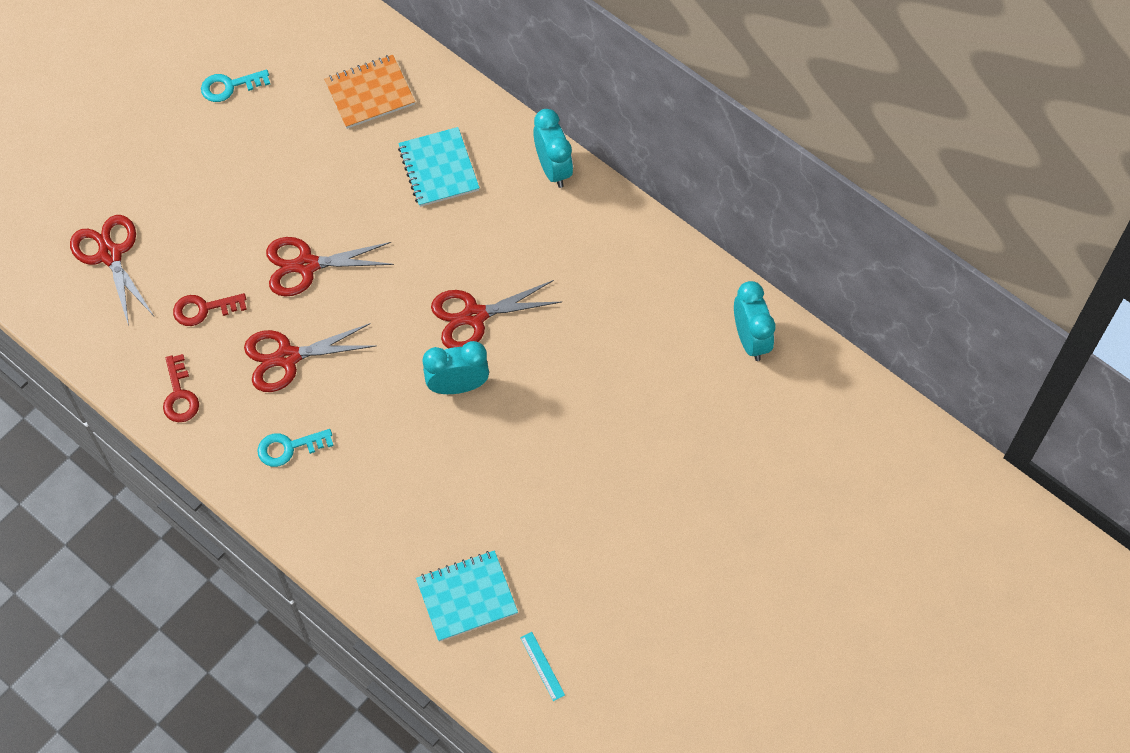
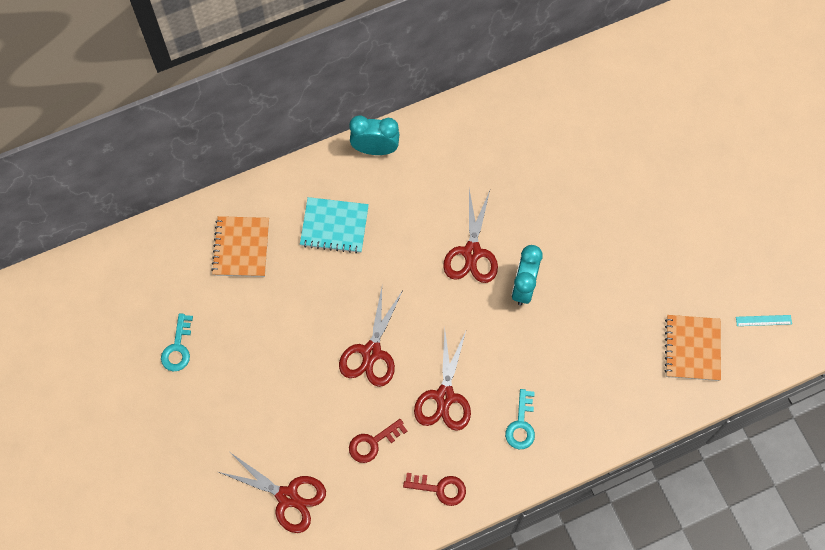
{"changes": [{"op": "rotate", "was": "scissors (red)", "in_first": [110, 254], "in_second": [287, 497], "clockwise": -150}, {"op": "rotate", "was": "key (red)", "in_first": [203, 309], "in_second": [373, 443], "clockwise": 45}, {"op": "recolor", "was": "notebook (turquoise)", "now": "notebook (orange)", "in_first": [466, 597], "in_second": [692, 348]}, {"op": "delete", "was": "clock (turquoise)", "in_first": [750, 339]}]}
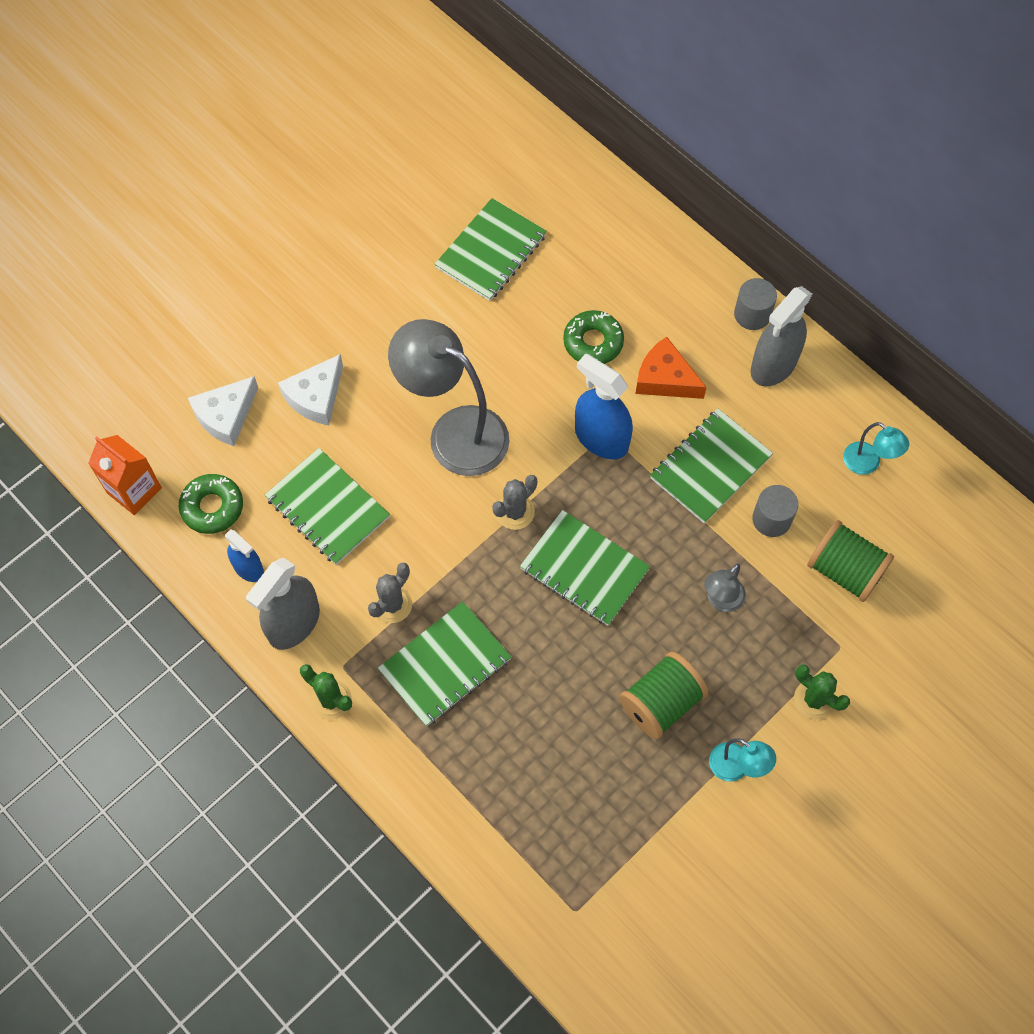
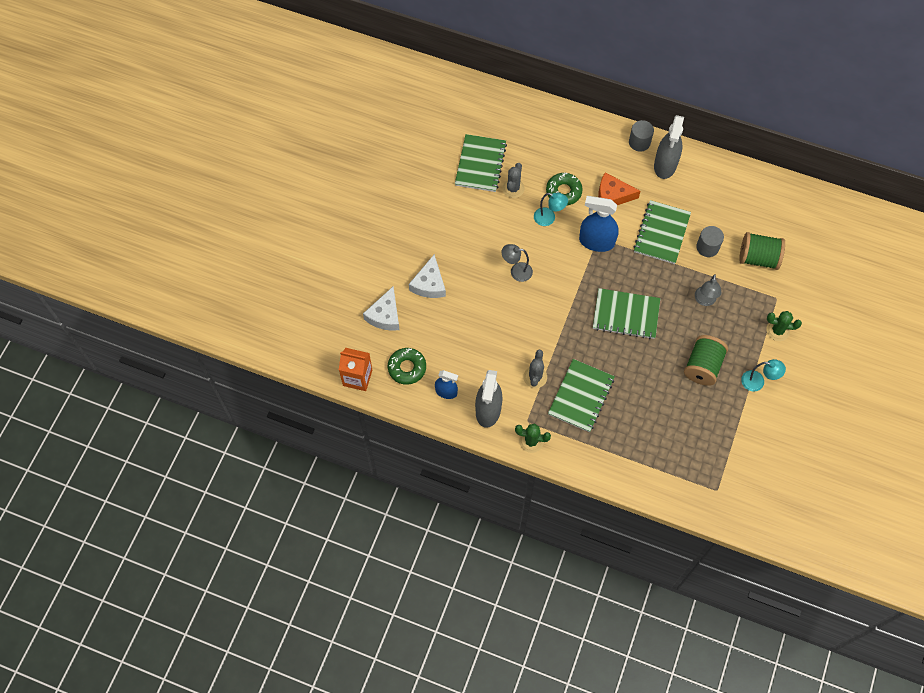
{"changes": [{"op": "move", "was": "cactus (grey)", "in_first": [515, 512], "in_second": [513, 188]}, {"op": "resize", "was": "lamp (grey)", "in_first": [454, 432], "in_second": [516, 271], "ratio": 0.46}, {"op": "move", "was": "lamp (turquoise)", "in_first": [868, 464], "in_second": [549, 218]}, {"op": "delete", "was": "notebook (green)", "in_first": [327, 508]}]}
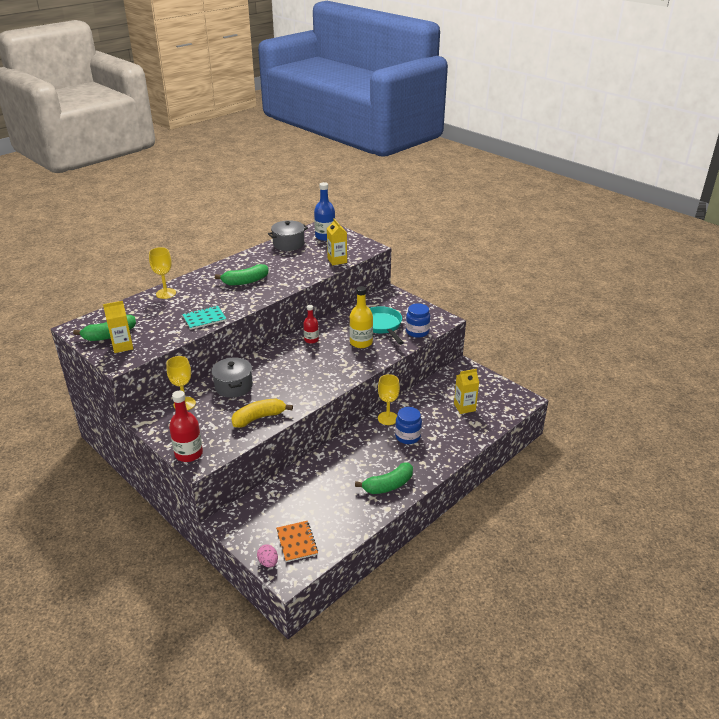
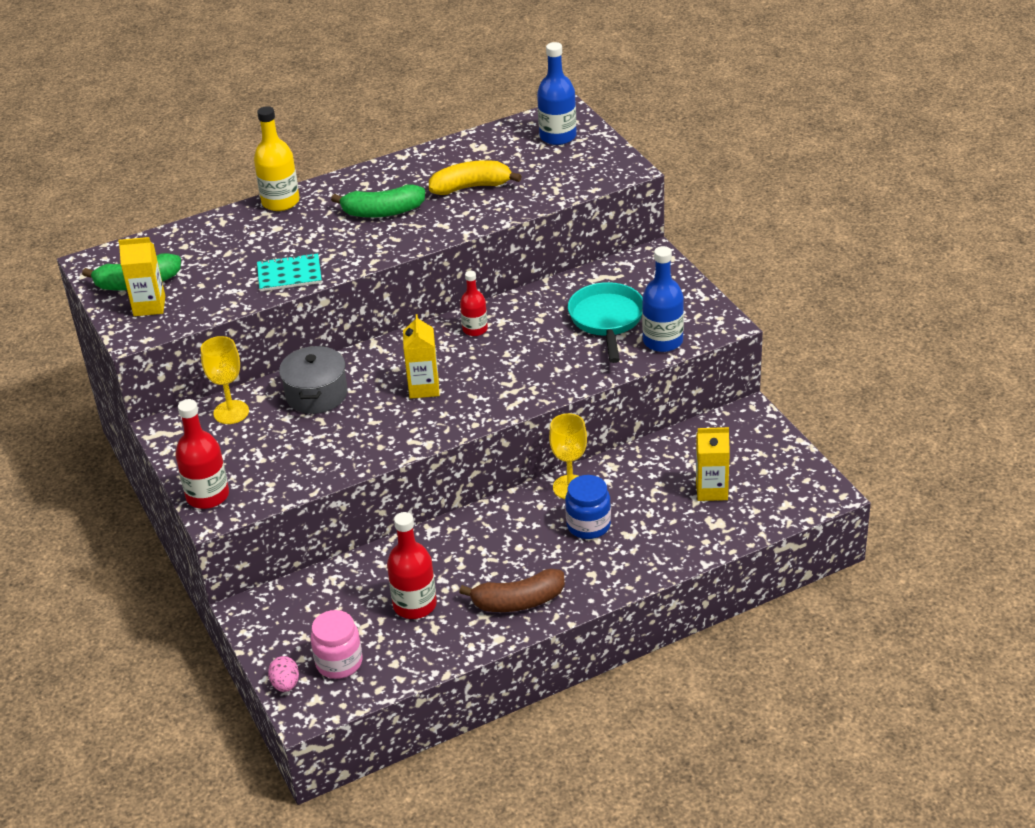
{"changes": [{"op": "move", "was": "bottle (yellow)", "in_first": [361, 342], "in_second": [280, 202]}, {"op": "replace", "was": "notebook (orange)", "now": "jar (pink)", "in_first": [297, 542], "in_second": [339, 663]}, {"op": "insert", "now": "bottle (red)", "in_second": [414, 605]}, {"op": "move", "was": "carton (yellow)", "in_first": [337, 260], "in_second": [424, 388]}, {"op": "move", "was": "banana (yellow)", "in_first": [259, 418], "in_second": [471, 187]}, {"op": "recolor", "was": "banana (green)", "now": "banana (brown)", "in_first": [388, 485], "in_second": [518, 601]}, {"op": "replace", "was": "jar (blue)", "now": "bottle (blue)", "in_first": [417, 332], "in_second": [663, 341]}, {"op": "delete", "was": "goblet (yellow)", "in_first": [166, 293]}, {"op": "delete", "was": "pot (grey)", "in_first": [288, 244]}]}
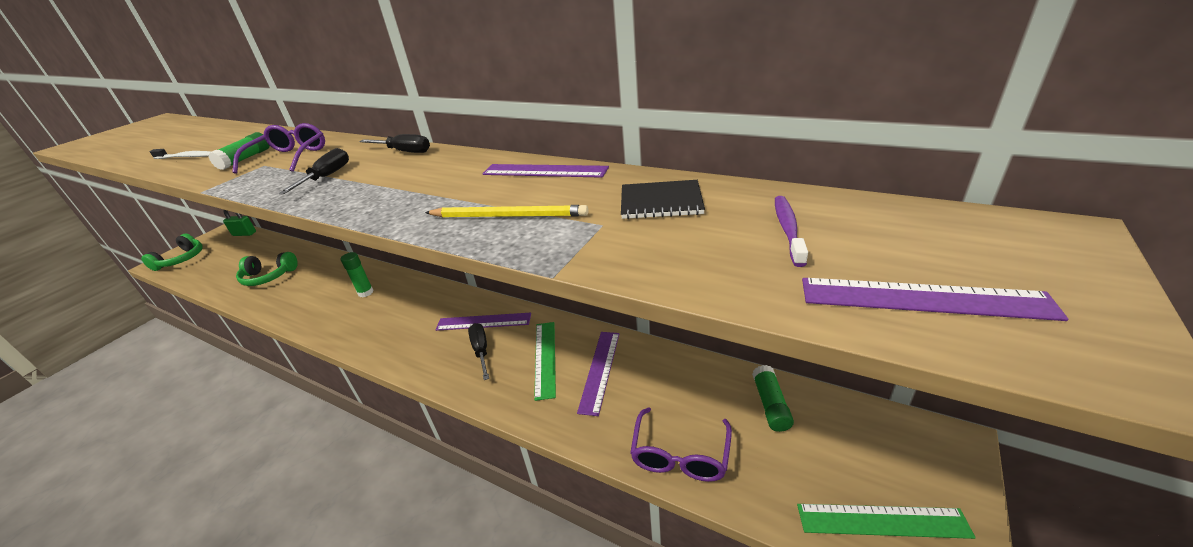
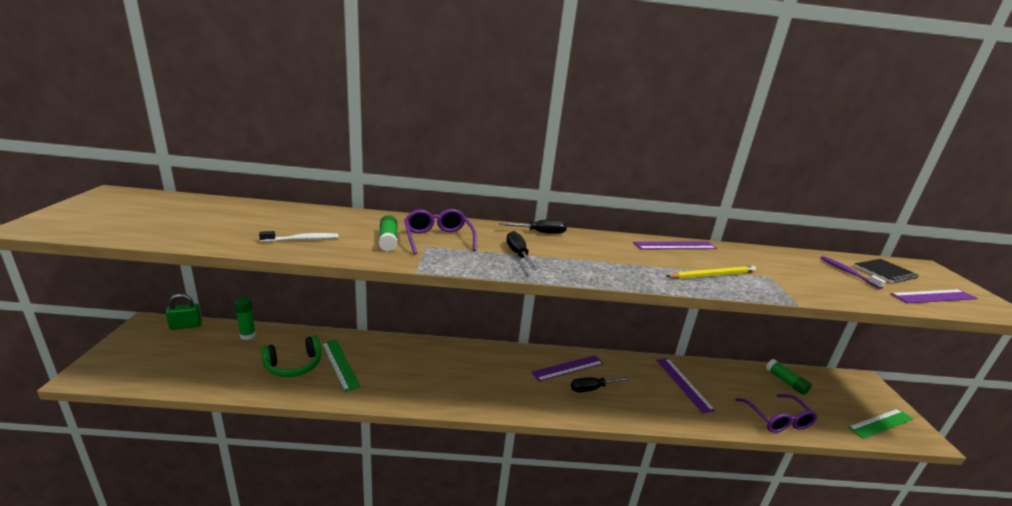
{"changes": [{"op": "move", "was": "glue stick (green)", "in_first": [366, 292], "in_second": [248, 335]}, {"op": "move", "was": "ruler (green)", "in_first": [545, 358], "in_second": [340, 364]}, {"op": "rotate", "was": "screwdriver (black)", "in_first": [481, 351], "in_second": [592, 388], "clockwise": -60}, {"op": "move", "was": "notebook (black)", "in_first": [661, 202], "in_second": [885, 272]}, {"op": "delete", "was": "headphones (green)", "in_first": [181, 259]}]}
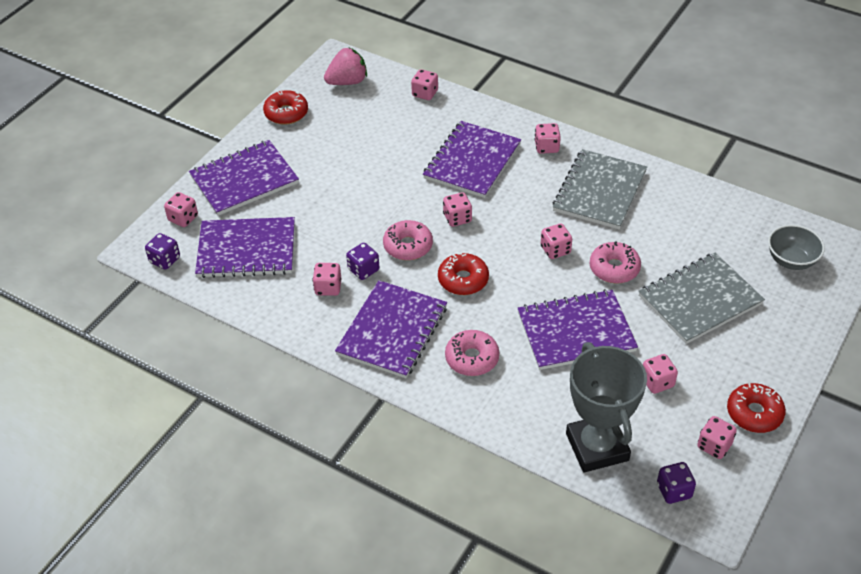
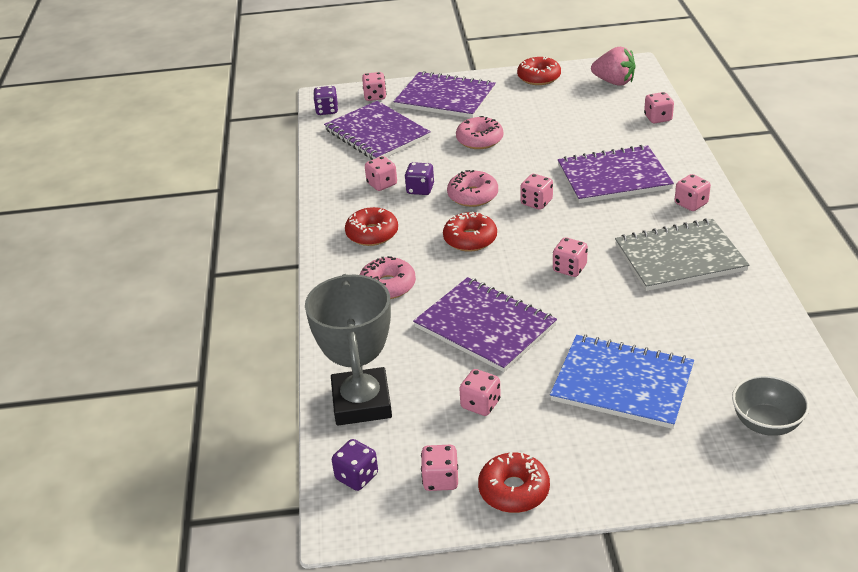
{"changes": [{"op": "rotate", "was": "trophy (grey)", "in_first": [597, 447], "in_second": [361, 402], "clockwise": -45}, {"op": "replace", "was": "notebook (purple)", "now": "donut (red)", "in_first": [392, 331], "in_second": [372, 234]}, {"op": "move", "was": "donut (pink)", "in_first": [614, 268], "in_second": [479, 140]}, {"op": "recolor", "was": "notebook (grey)", "now": "notebook (blue)", "in_first": [700, 300], "in_second": [622, 383]}]}
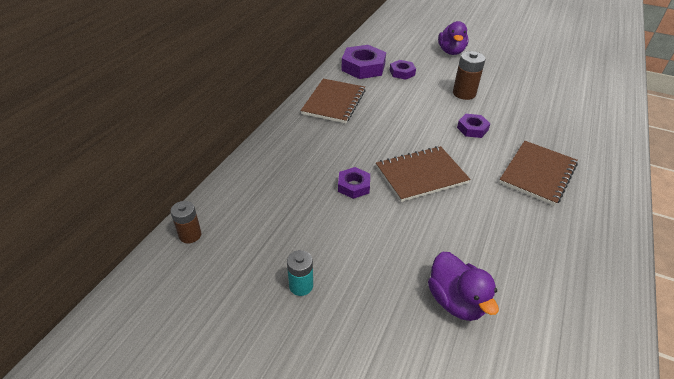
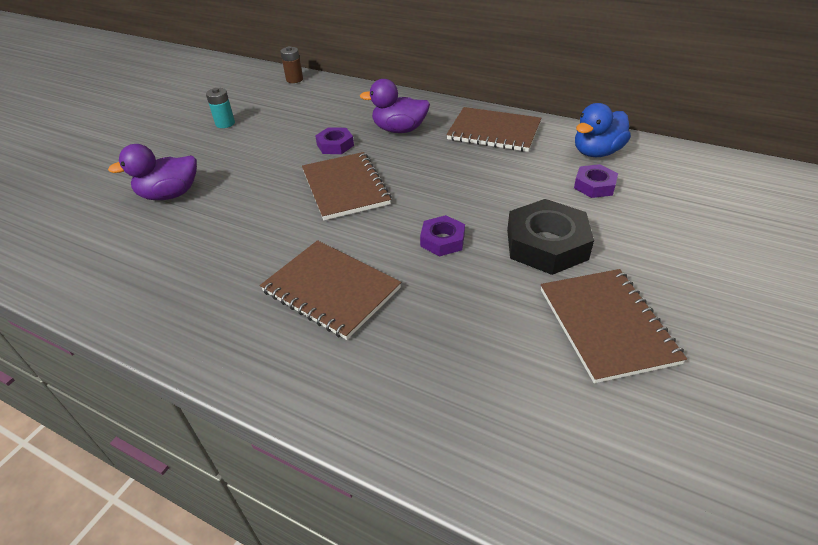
{"changes": [{"op": "move", "was": "duck (purple)", "in_first": [451, 52], "in_second": [399, 130]}, {"op": "replace", "was": "battery (brown)", "now": "nut (black)", "in_first": [464, 93], "in_second": [546, 244]}, {"op": "insert", "now": "notebook (brown)", "in_second": [606, 325]}, {"op": "replace", "was": "nut (purple)", "now": "duck (blue)", "in_first": [363, 67], "in_second": [596, 152]}]}
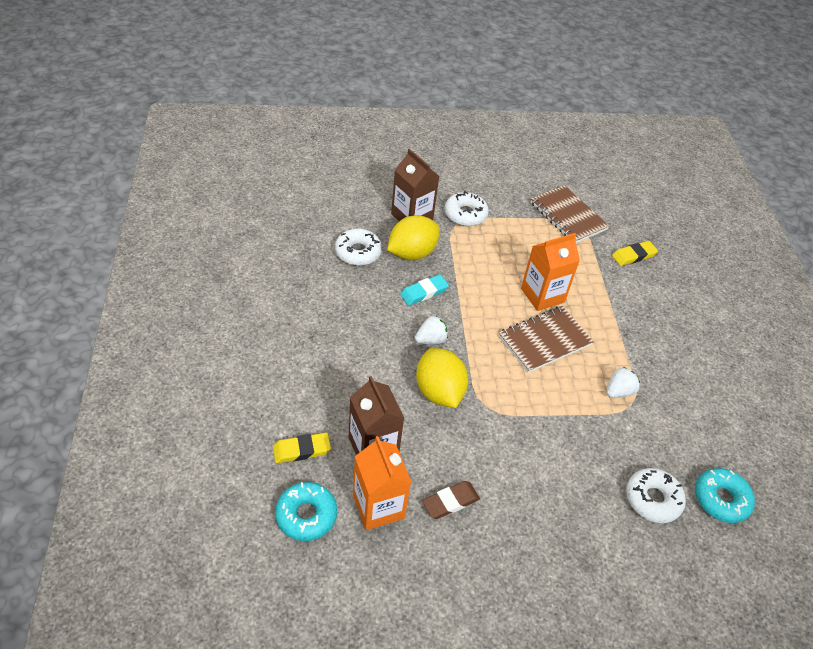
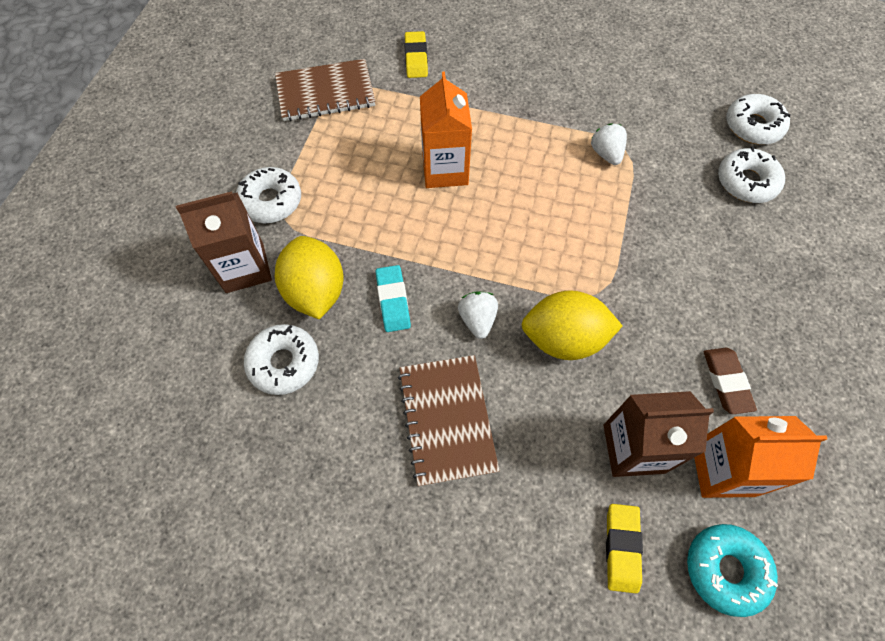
{"changes": [{"op": "move", "was": "notebook (brown)", "in_first": [544, 341], "in_second": [447, 420]}, {"op": "recolor", "was": "donut (turquoise)", "now": "donut (white)", "in_first": [721, 499], "in_second": [753, 126]}]}
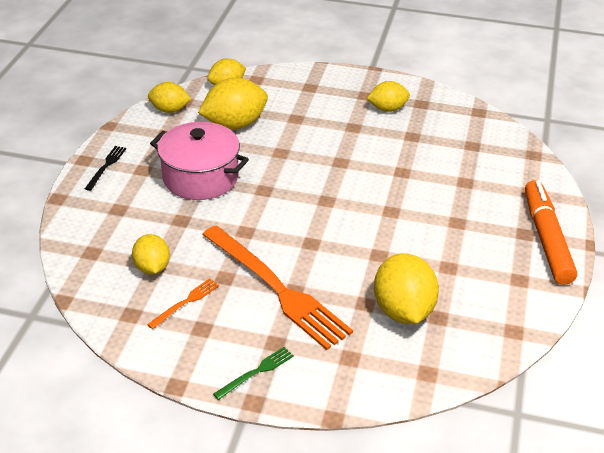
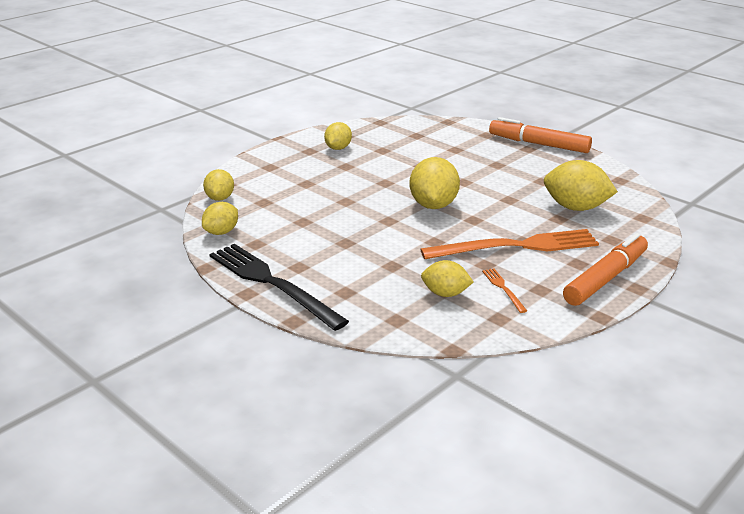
{"changes": [{"op": "resize", "was": "fork (black)", "in_first": [106, 166], "in_second": [272, 283], "ratio": 2.4}, {"op": "move", "was": "lemon (yellow)", "in_first": [235, 124], "in_second": [433, 205]}, {"op": "replace", "was": "fork (green)", "now": "marker (orange)", "in_first": [256, 372], "in_second": [606, 278]}, {"op": "delete", "was": "pot (pink)", "in_first": [201, 177]}]}
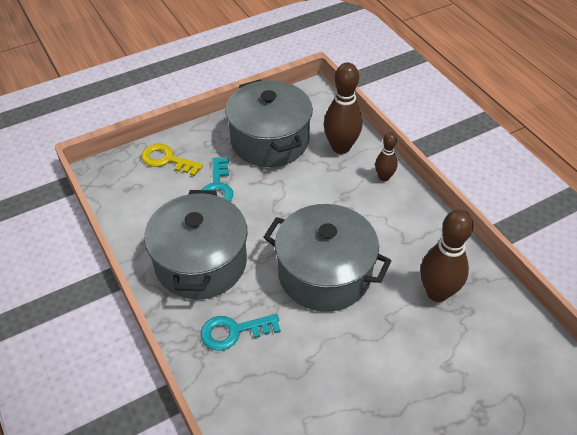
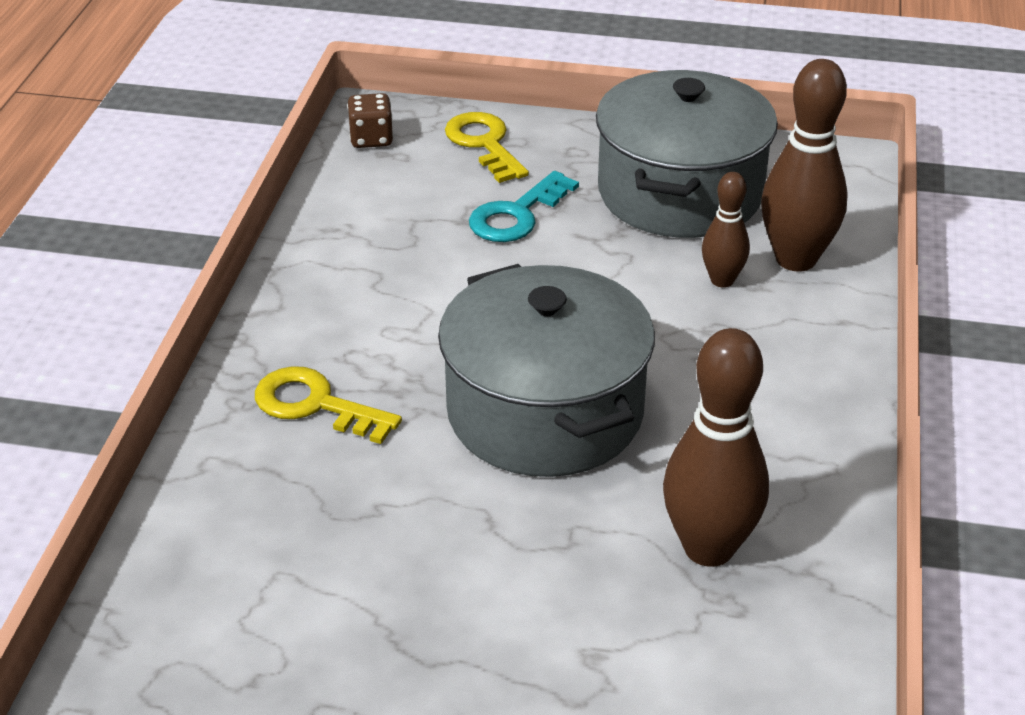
{"changes": [{"op": "recolor", "was": "key (turquoise)", "now": "key (yellow)", "in_first": [234, 331], "in_second": [316, 405]}, {"op": "insert", "now": "dice (brown)", "in_second": [371, 139]}, {"op": "move", "was": "bowling pin (brown)", "in_first": [384, 177], "in_second": [722, 280]}, {"op": "delete", "was": "pot (grey)", "in_first": [201, 262]}]}
